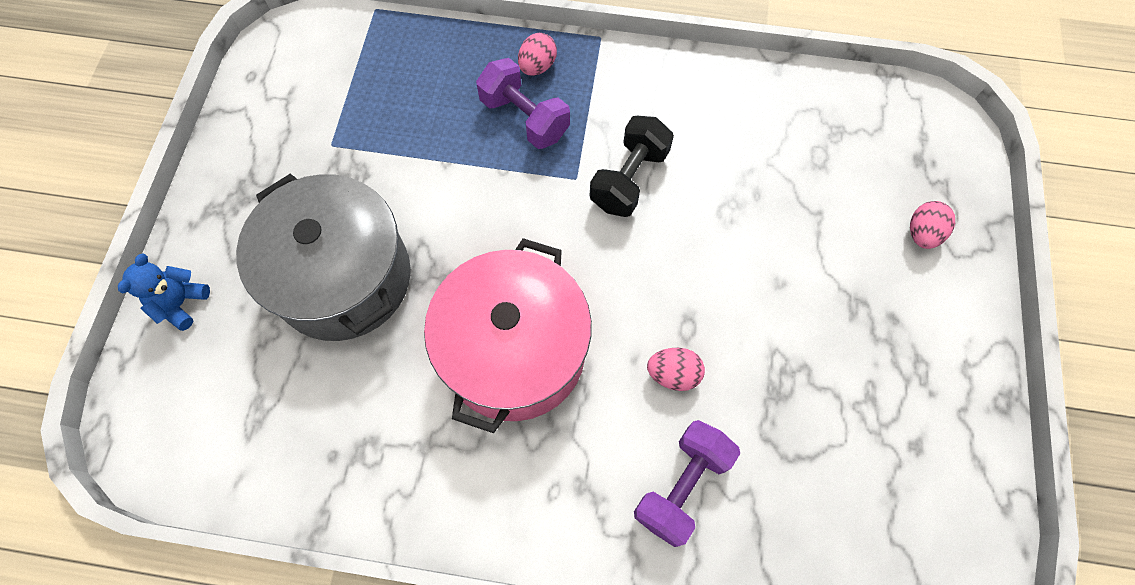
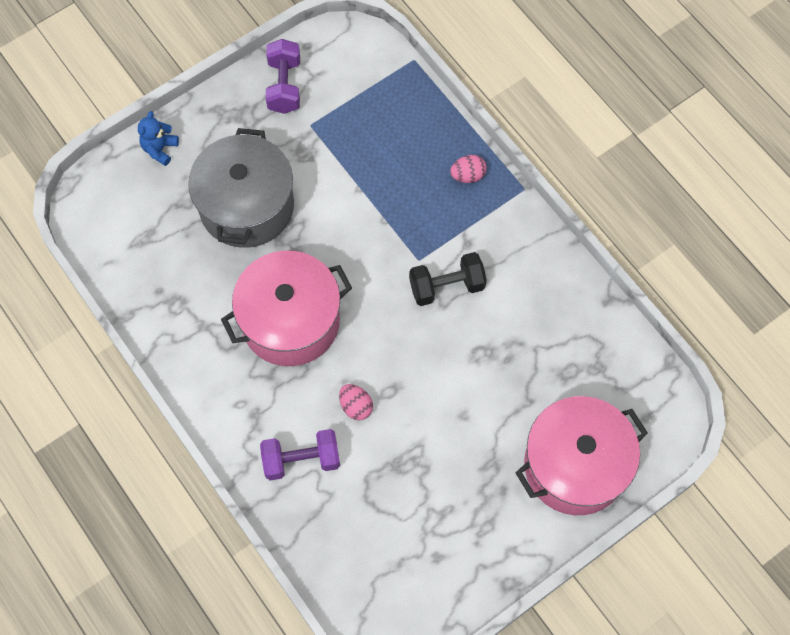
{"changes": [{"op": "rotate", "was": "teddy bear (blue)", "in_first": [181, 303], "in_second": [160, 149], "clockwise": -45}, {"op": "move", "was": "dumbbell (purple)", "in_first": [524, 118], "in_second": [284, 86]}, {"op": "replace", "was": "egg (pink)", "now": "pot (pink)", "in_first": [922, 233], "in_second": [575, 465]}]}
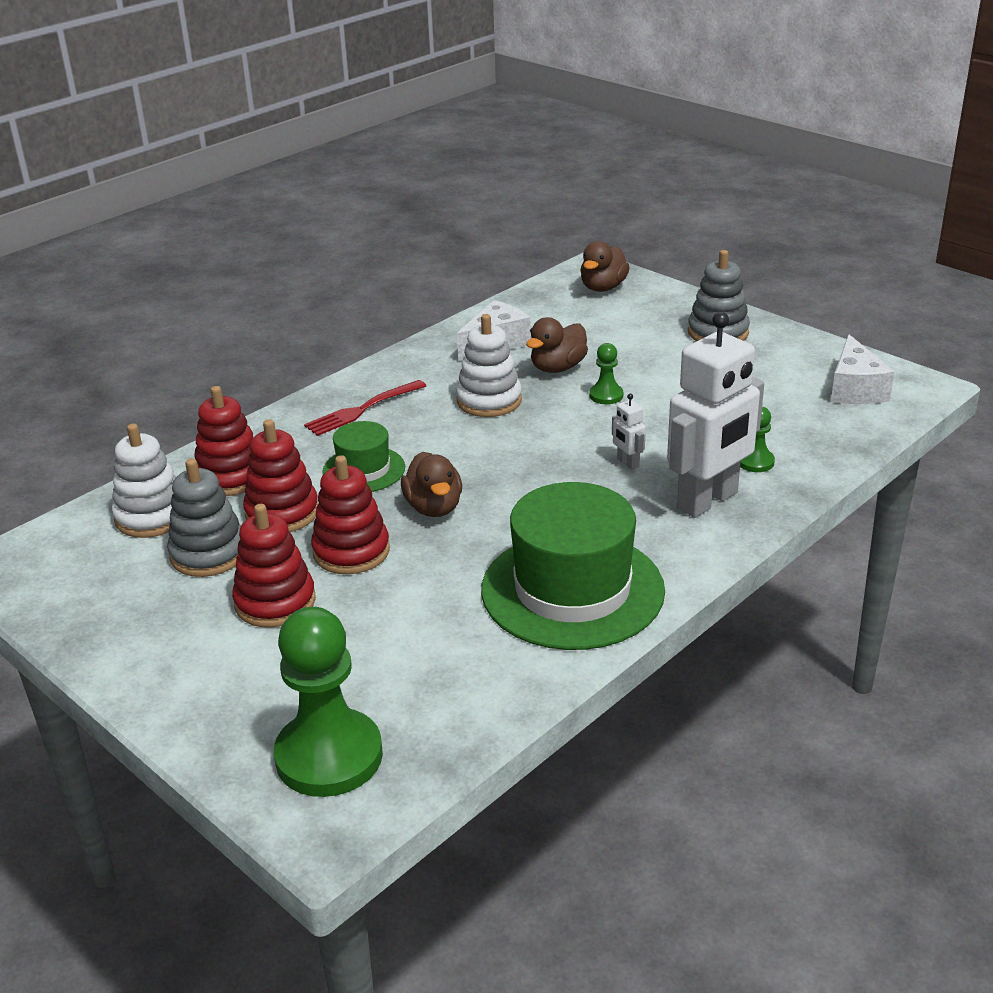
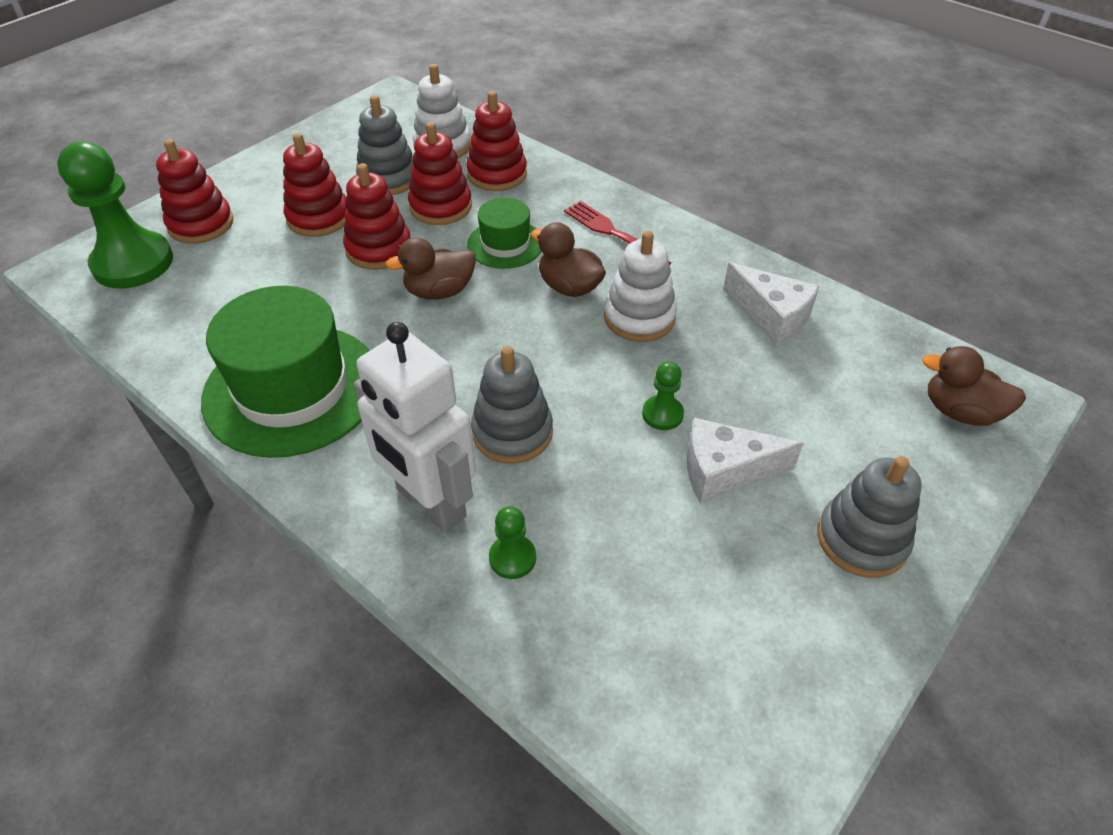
{"changes": [{"op": "insert", "now": "stacking toy (red)", "in_second": [201, 224]}, {"op": "replace", "was": "robot (white)", "now": "stacking toy (grey)", "in_first": [627, 463], "in_second": [512, 432]}, {"op": "move", "was": "duck (brown)", "in_first": [557, 368], "in_second": [569, 287]}, {"op": "move", "was": "cheese (white)", "in_first": [855, 389], "in_second": [725, 472]}]}
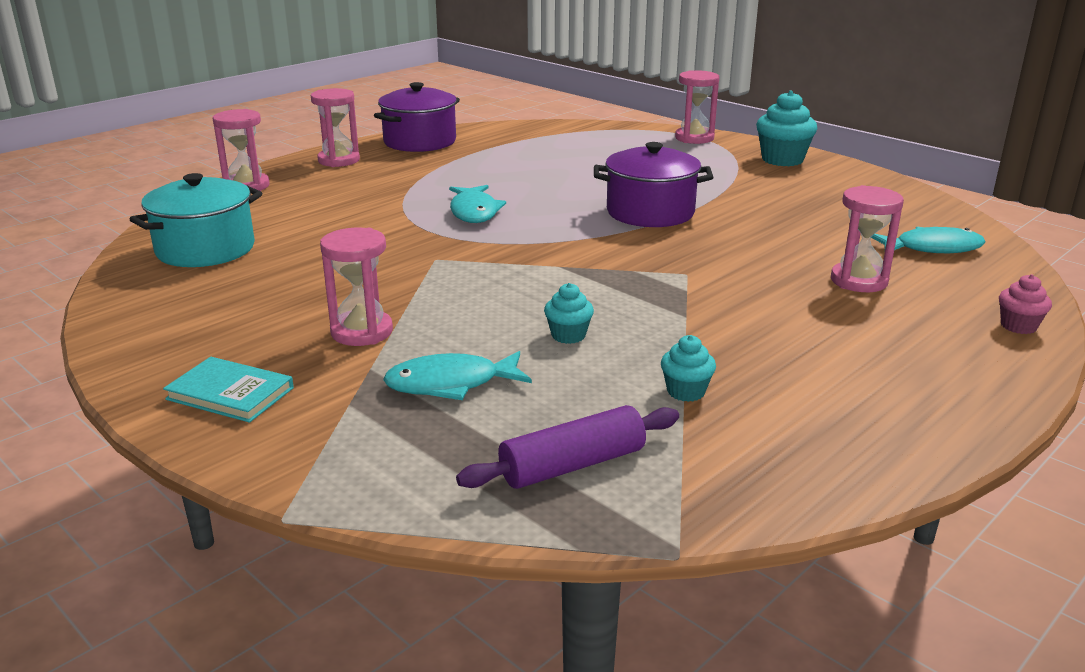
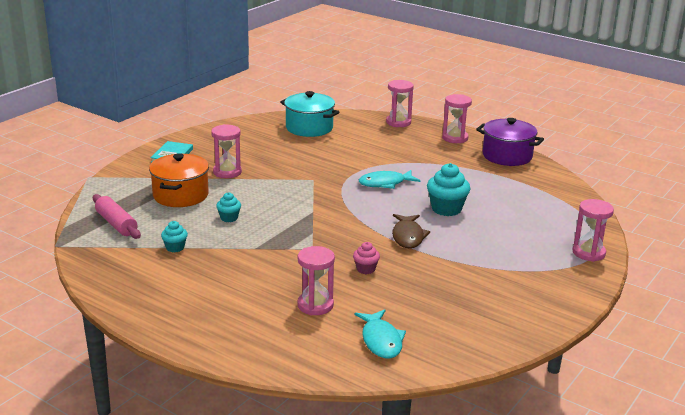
{"changes": [{"op": "recolor", "was": "rolling pin (purple)", "now": "rolling pin (pink)", "in_first": [572, 465], "in_second": [116, 224]}, {"op": "replace", "was": "fish (turquoise)", "now": "pot (orange)", "in_first": [451, 384], "in_second": [180, 195]}, {"op": "move", "was": "cupcake (pink)", "in_first": [1018, 326], "in_second": [365, 269]}, {"op": "replace", "was": "pot (purple)", "now": "fish (brown)", "in_first": [650, 212], "in_second": [408, 236]}, {"op": "move", "was": "cupcake (turquoise)", "in_first": [782, 160], "in_second": [446, 209]}]}
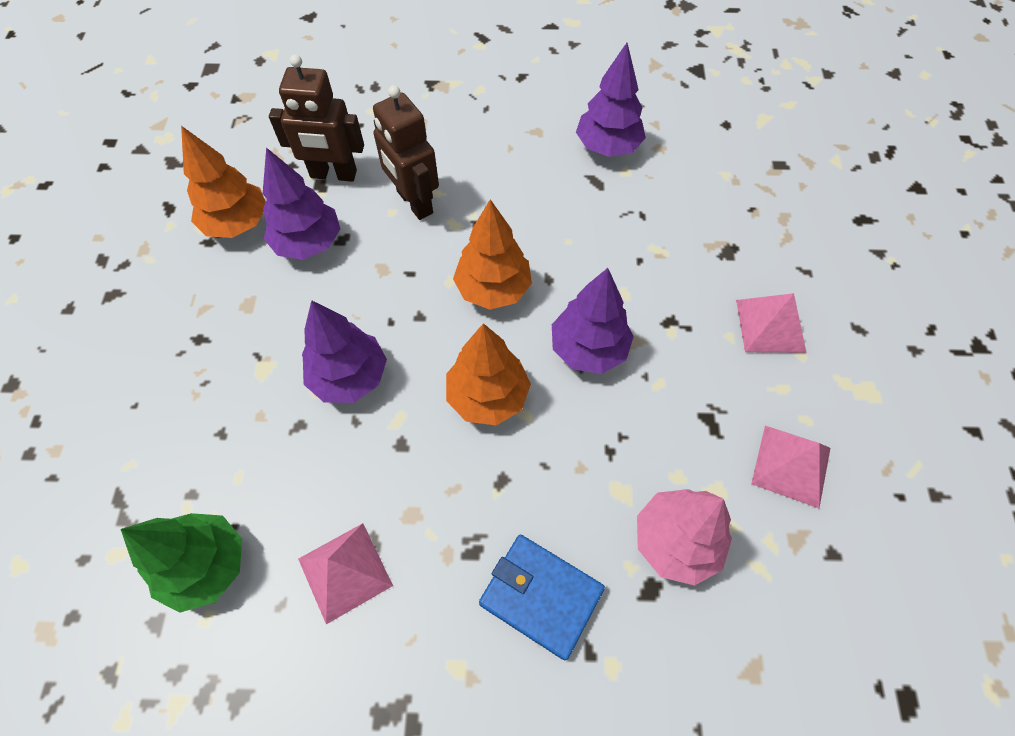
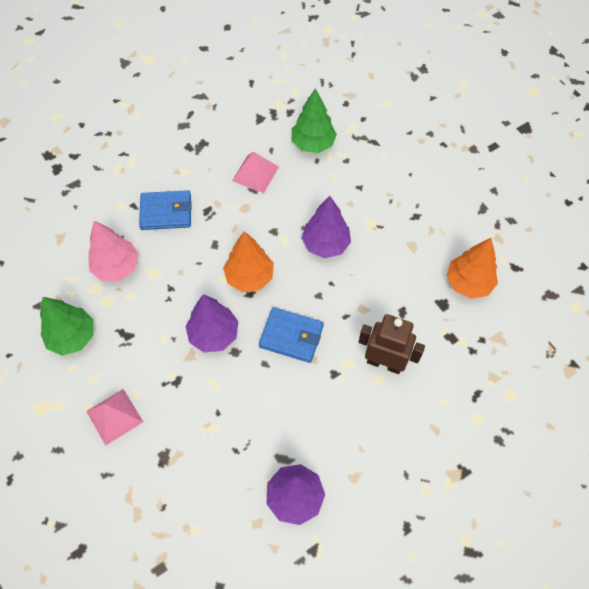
{"changes": [{"op": "replace", "was": "pyramid (pink)", "now": "tree (green)", "in_first": [791, 465], "in_second": [72, 337]}, {"op": "replace", "was": "tree (orange)", "now": "wallet (blue)", "in_first": [493, 289], "in_second": [291, 336]}, {"op": "delete", "was": "tree (purple)", "in_first": [308, 243]}, {"op": "delete", "was": "robot (brown)", "in_first": [333, 174]}]}
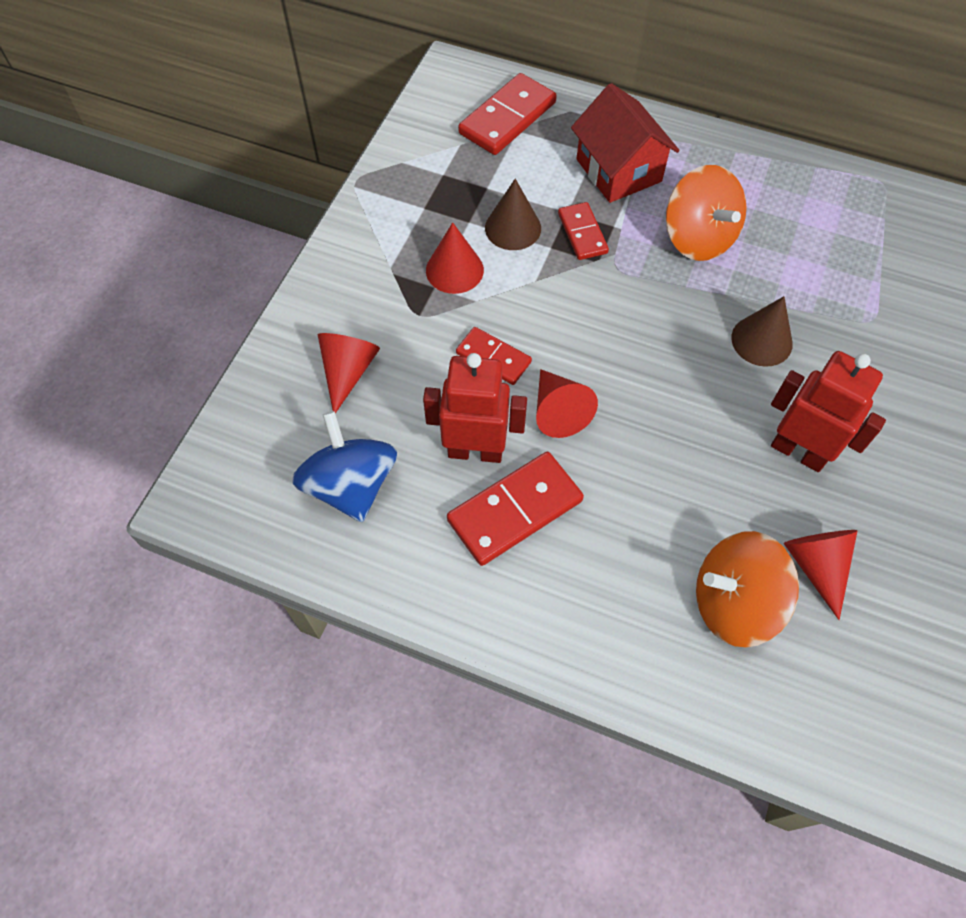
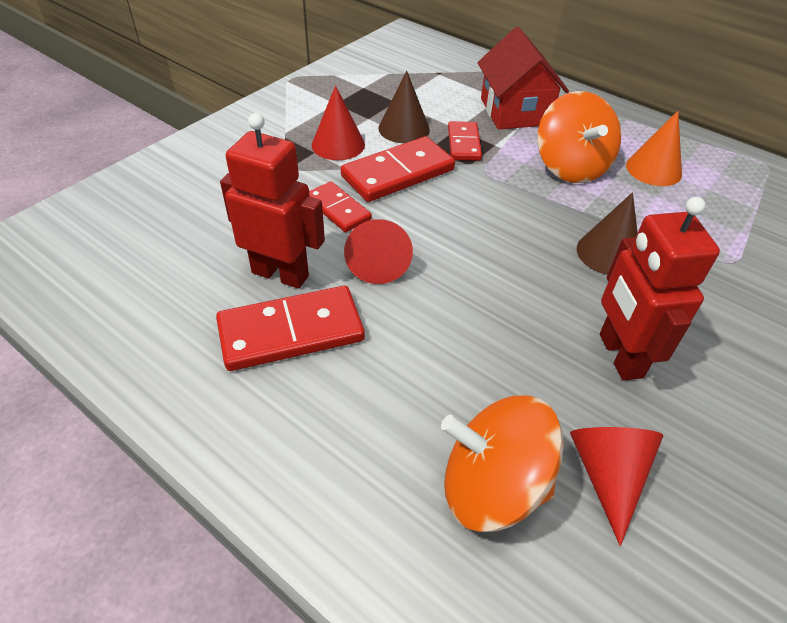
{"changes": [{"op": "move", "was": "domino (red)", "in_first": [507, 118], "in_second": [398, 173]}, {"op": "rotate", "was": "robot (red)", "in_first": [798, 451], "in_second": [619, 355], "clockwise": -150}, {"op": "insert", "now": "cone (orange)", "in_second": [653, 169]}, {"op": "delete", "was": "spinning top (blue)", "in_first": [351, 485]}, {"op": "delete", "was": "cone (red)", "in_first": [348, 372]}]}
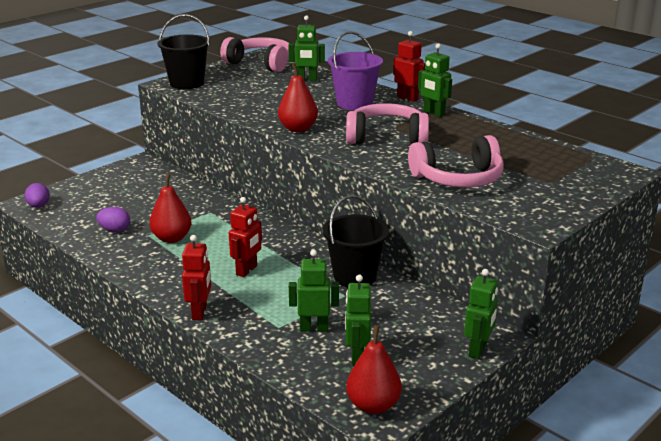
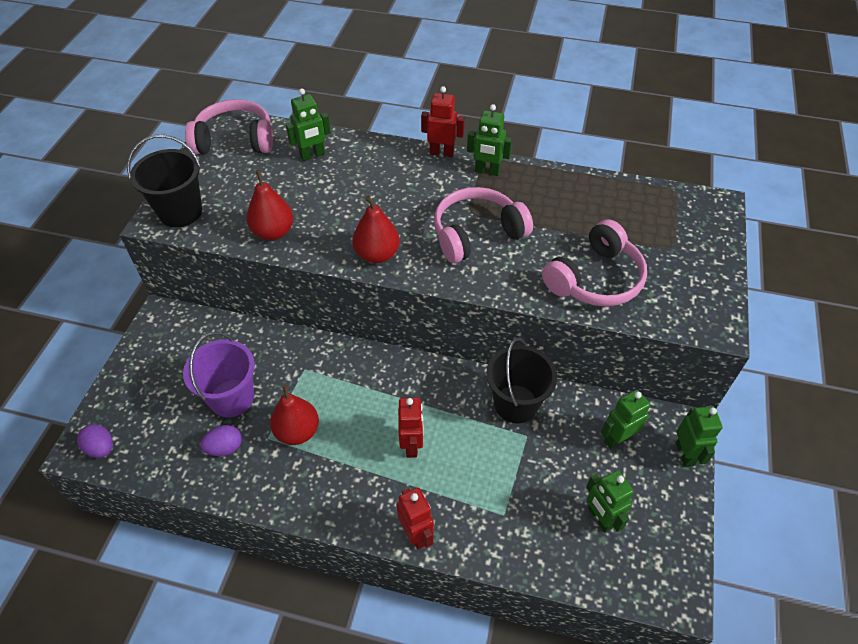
{"changes": [{"op": "move", "was": "bucket (purple)", "in_first": [354, 103], "in_second": [231, 398]}, {"op": "move", "was": "pear (red)", "in_first": [373, 405], "in_second": [273, 232]}, {"op": "move", "was": "robot (green)", "in_first": [314, 328], "in_second": [617, 438]}]}
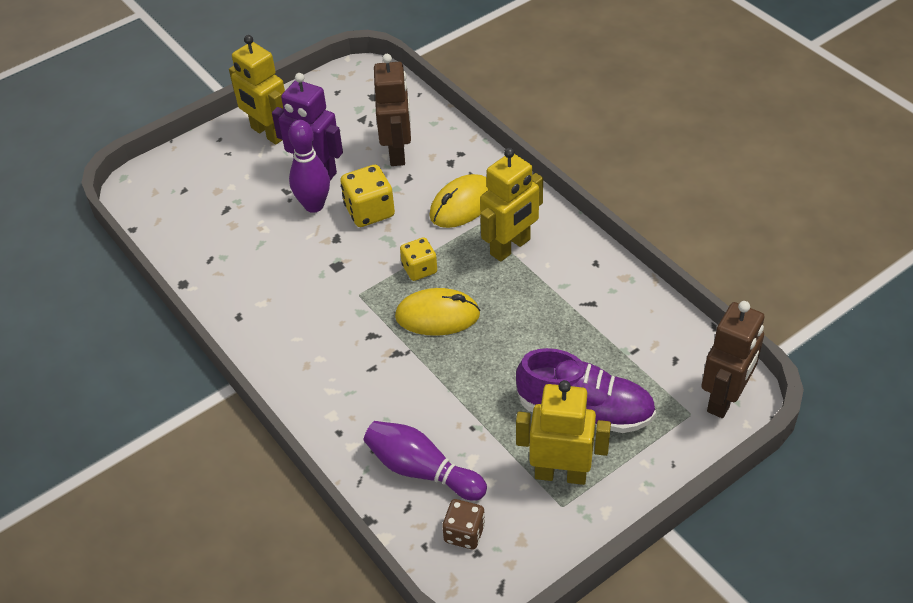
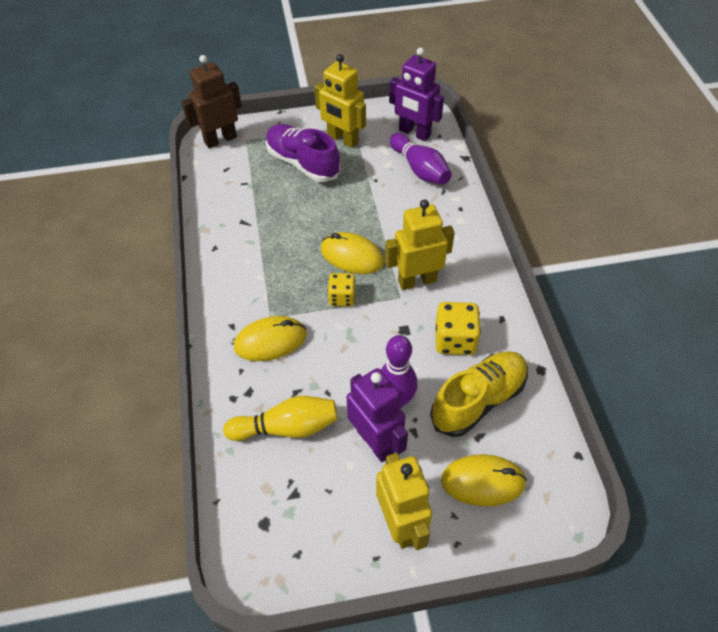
{"changes": [{"op": "replace", "was": "robot (brown)", "now": "bowling pin (yellow)", "in_first": [397, 152], "in_second": [287, 428]}, {"op": "move", "was": "robot (yellow)", "in_first": [510, 247], "in_second": [417, 281]}, {"op": "replace", "was": "dice (brown)", "now": "robot (purple)", "in_first": [464, 533], "in_second": [414, 133]}, {"op": "insert", "now": "shoe (yellow)", "in_second": [478, 400]}, {"op": "move", "was": "dice (yellow)", "in_first": [369, 211], "in_second": [455, 340]}, {"op": "insert", "now": "mouse (yellow)", "in_second": [483, 481]}]}
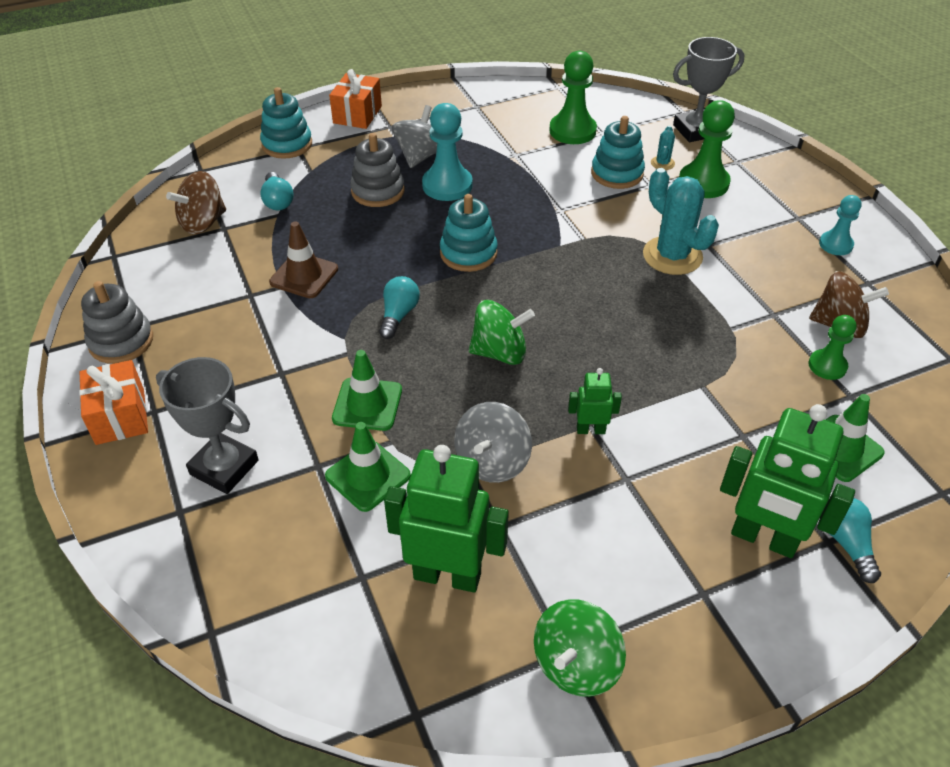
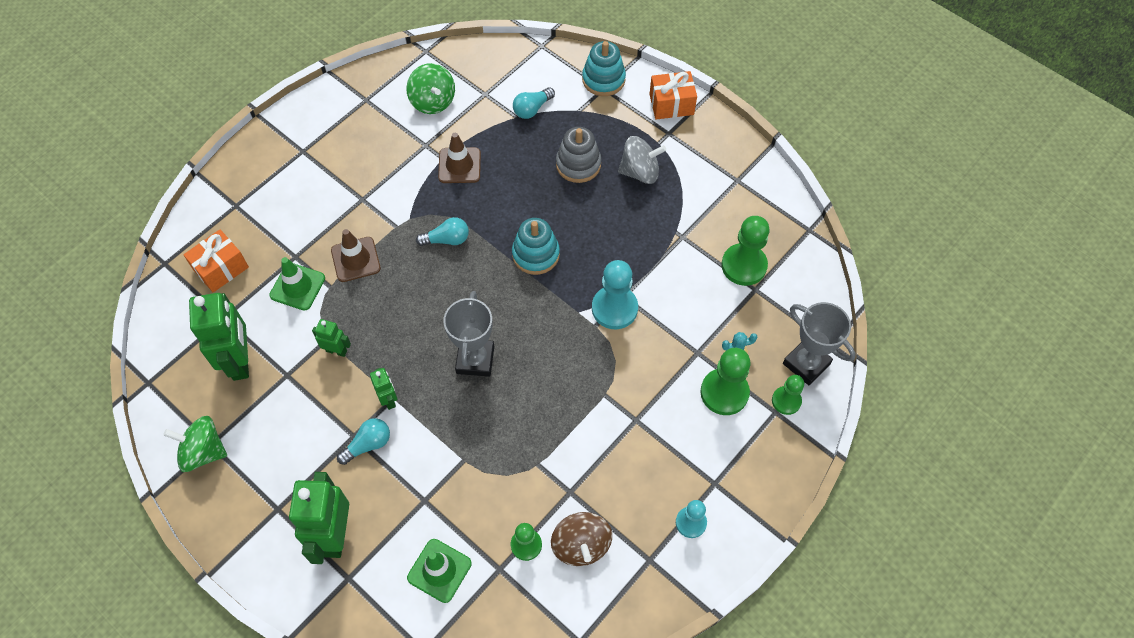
{"changes": [{"op": "move", "was": "gift (orange)", "in_first": [120, 416], "in_second": [221, 268]}, {"op": "replace", "was": "spinning top (grey)", "now": "robot (green)", "in_first": [492, 461], "in_second": [336, 351]}, {"op": "recolor", "was": "traffic cone (green)", "now": "traffic cone (brown)", "in_first": [367, 404], "in_second": [355, 259]}, {"op": "move", "was": "light bulb (turquoise)", "in_first": [847, 543], "in_second": [368, 444]}, {"op": "move", "was": "spinning top (green)", "in_first": [499, 352], "in_second": [433, 101]}, {"op": "move", "was": "trophy (grey)", "in_first": [224, 467], "in_second": [475, 359]}, {"op": "move", "was": "pawn (turquoise)", "in_first": [447, 185], "in_second": [614, 308]}, {"op": "insert", "now": "pawn (green)", "in_second": [786, 401]}, {"op": "delete", "was": "stacking toy (grey)", "in_first": [121, 341]}, {"op": "delete", "was": "spinning top (brown)", "in_first": [203, 223]}, {"op": "delete", "was": "stacking toy (turquoise)", "in_first": [617, 173]}, {"op": "delete", "was": "cactus (turquoise)", "in_first": [672, 256]}]}
